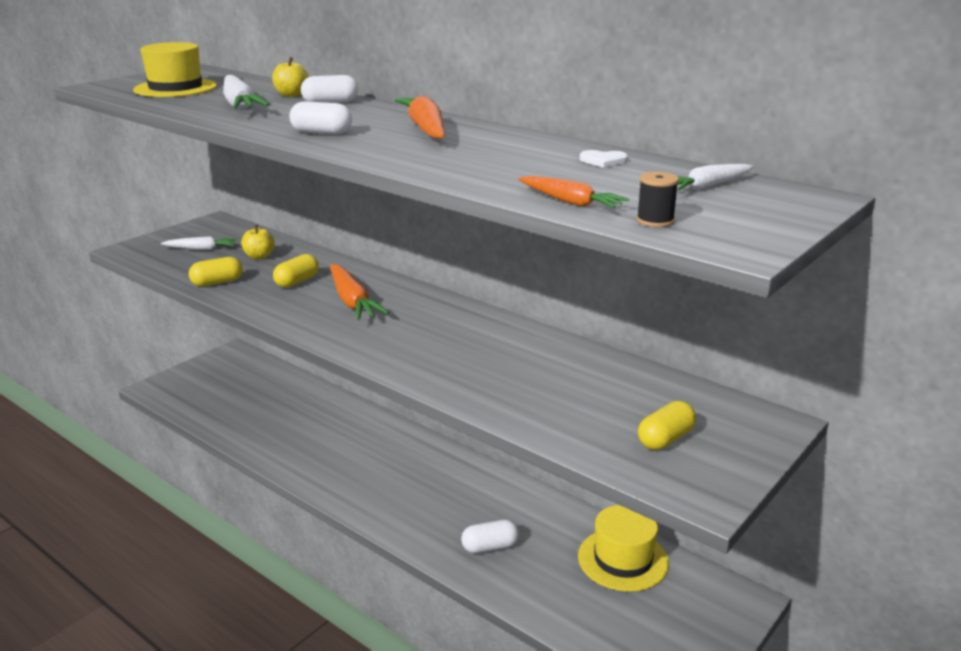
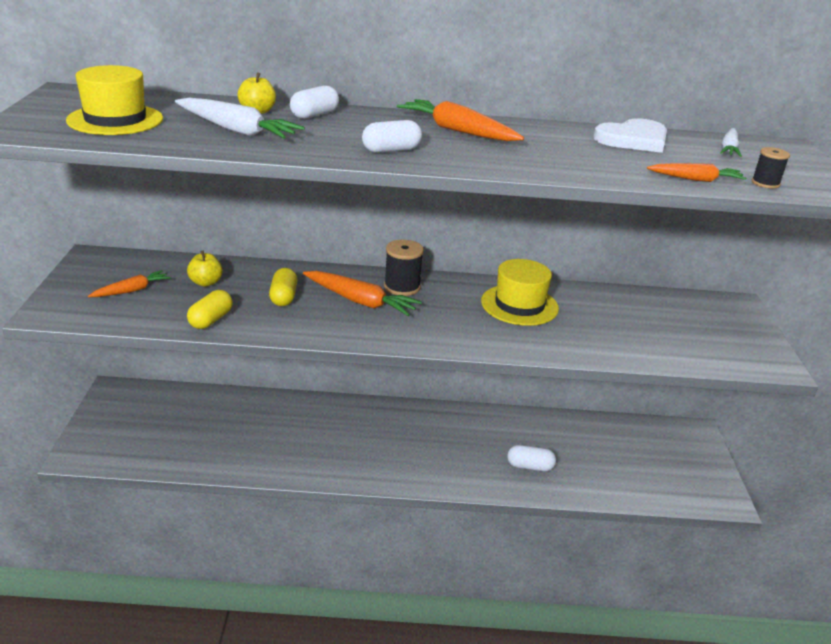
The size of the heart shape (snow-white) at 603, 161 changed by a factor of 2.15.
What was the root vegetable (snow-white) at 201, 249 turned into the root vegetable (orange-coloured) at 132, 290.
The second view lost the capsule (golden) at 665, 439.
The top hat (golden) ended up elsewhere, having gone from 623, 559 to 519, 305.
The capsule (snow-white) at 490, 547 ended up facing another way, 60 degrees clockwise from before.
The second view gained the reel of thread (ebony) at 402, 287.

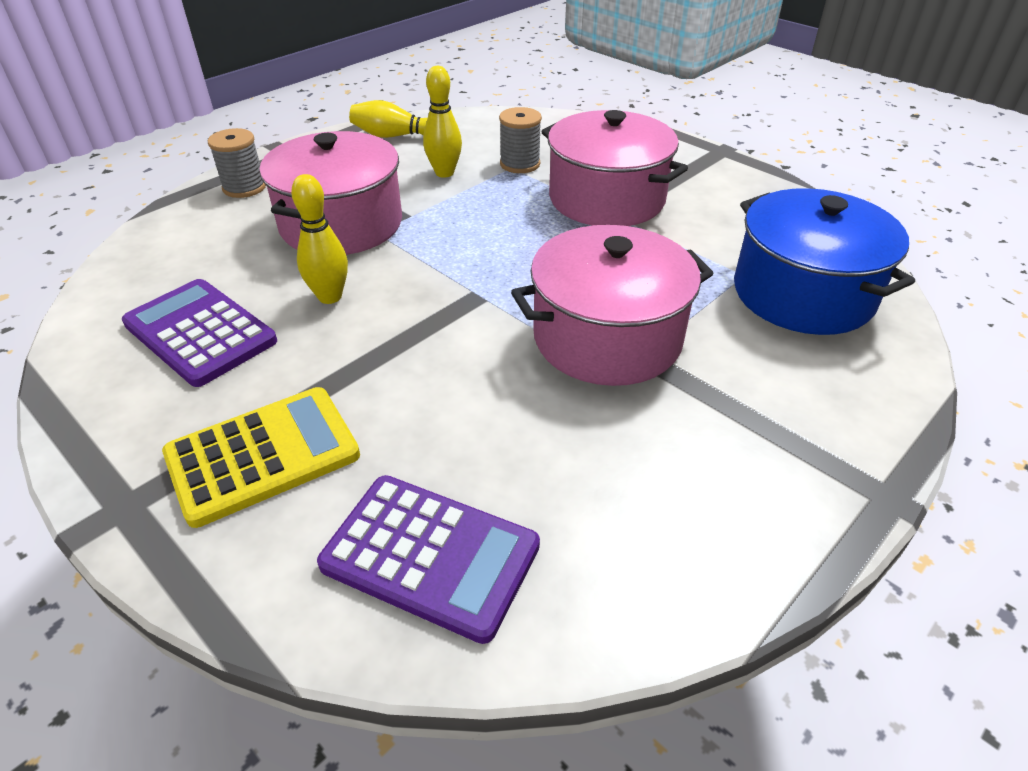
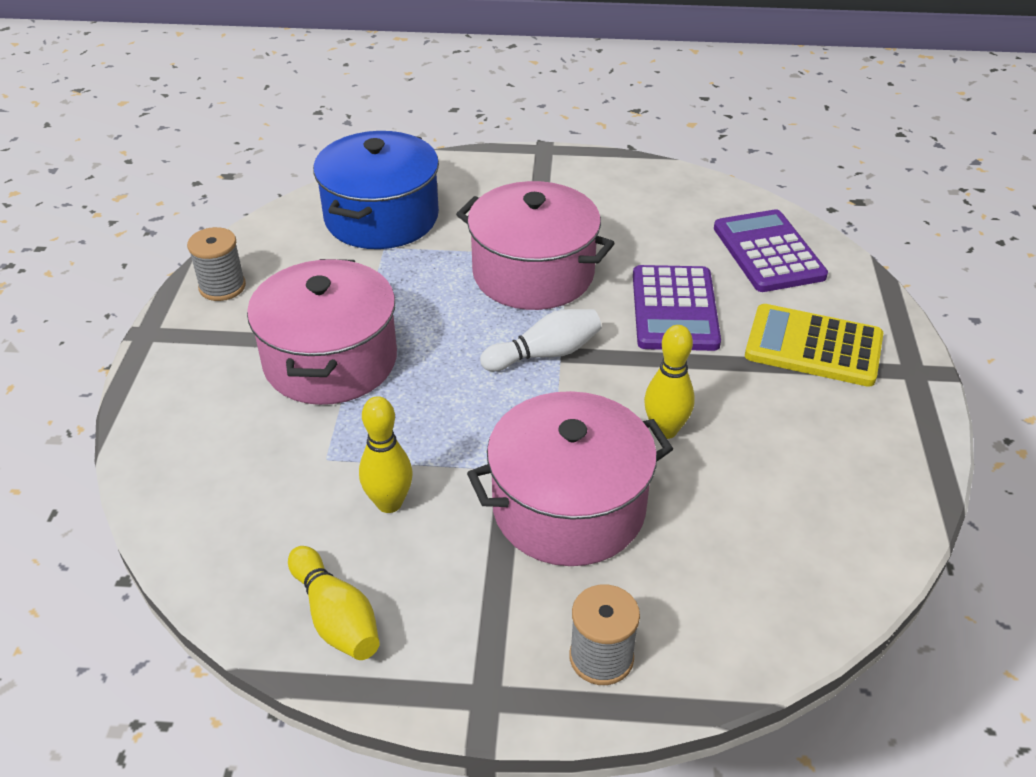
The reel of thread (gray) ended up elsewhere, having gone from 520, 164 to 222, 287.
The pocket calculator (violet) ended up elsewhere, having gone from 200, 333 to 674, 309.
The second view gained the bowling pin (snow-white) at 545, 354.

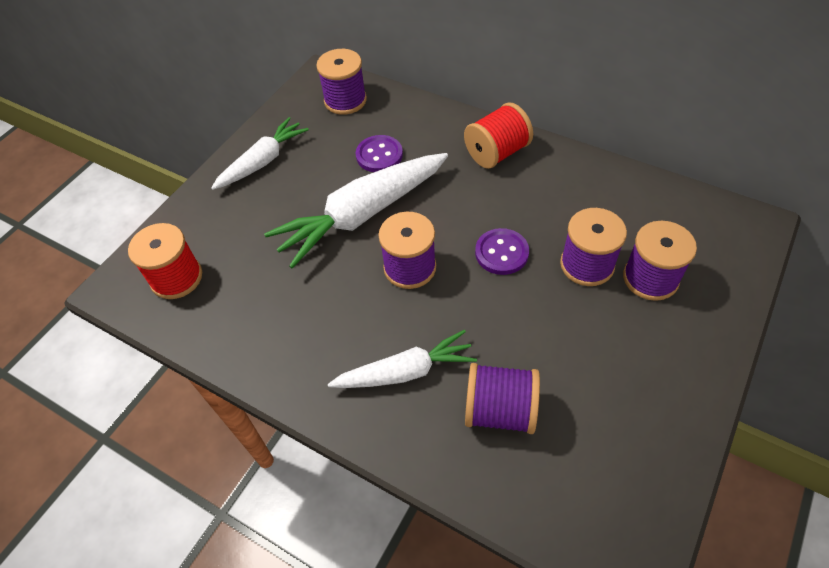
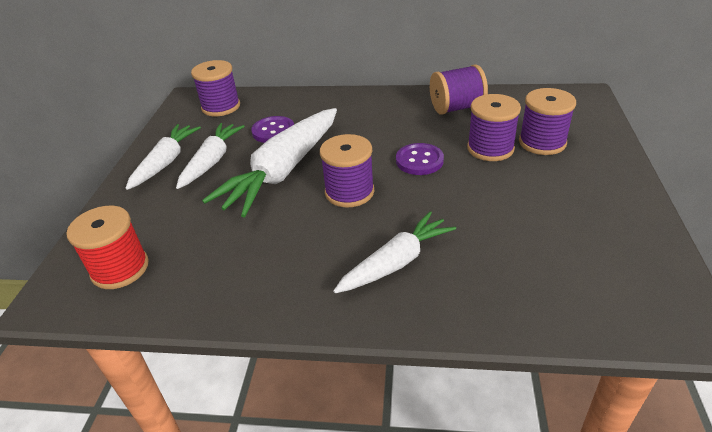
The second view lost the reel of thread (scarlet) at 496, 153.
The reel of thread (violet) ended up elsewhere, having gone from 499, 410 to 456, 108.
The second view gained the root vegetable (snow-white) at 212, 161.

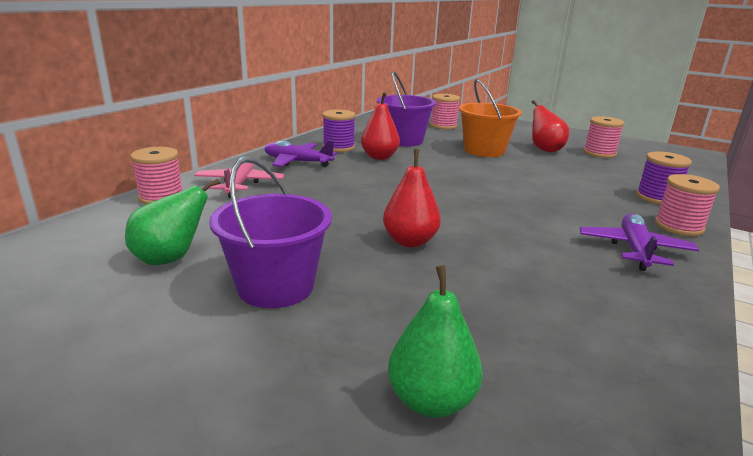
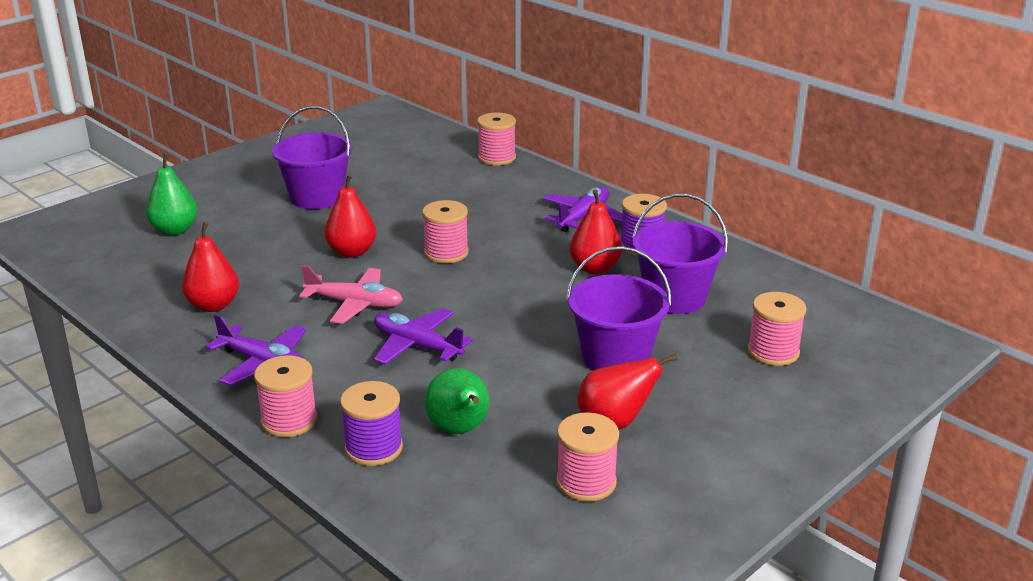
What was the pail (orange-coloured) at 484, 150 turned into the pail (violet) at 615, 358.
The plane (rose-pink) ended up elsewhere, having gone from 240, 184 to 354, 304.
The toy pear (emerald) ended up elsewhere, having gone from 171, 258 to 460, 429.
The second view gained the reel of thread (rose-pink) at 446, 253.
The second view gained the toy pear (scarlet) at 213, 305.
The second view gained the plane (violet) at 417, 346.

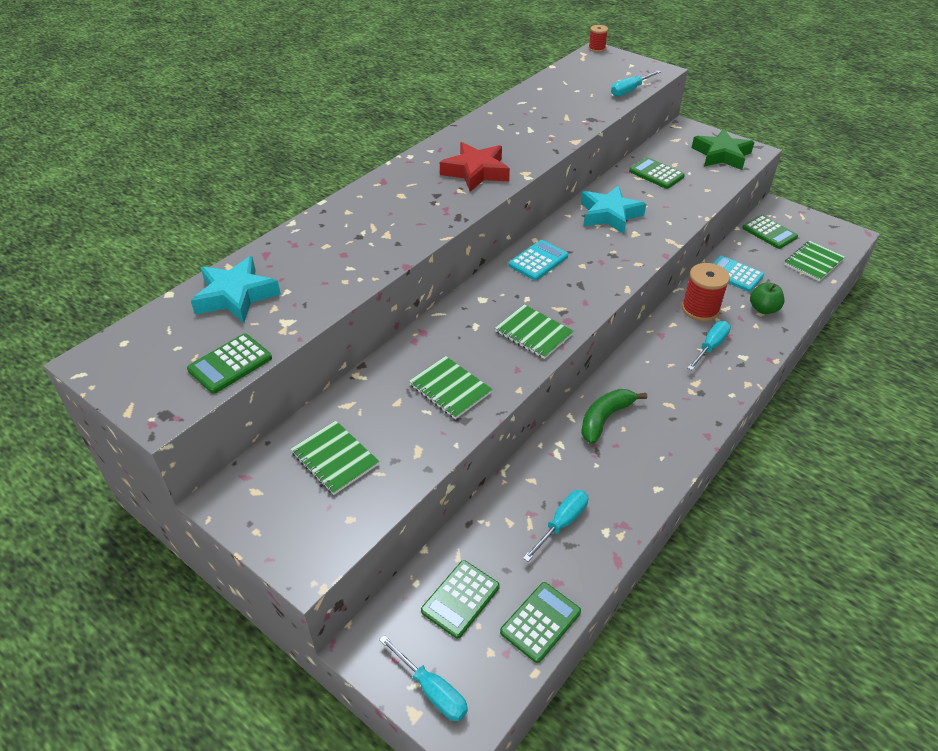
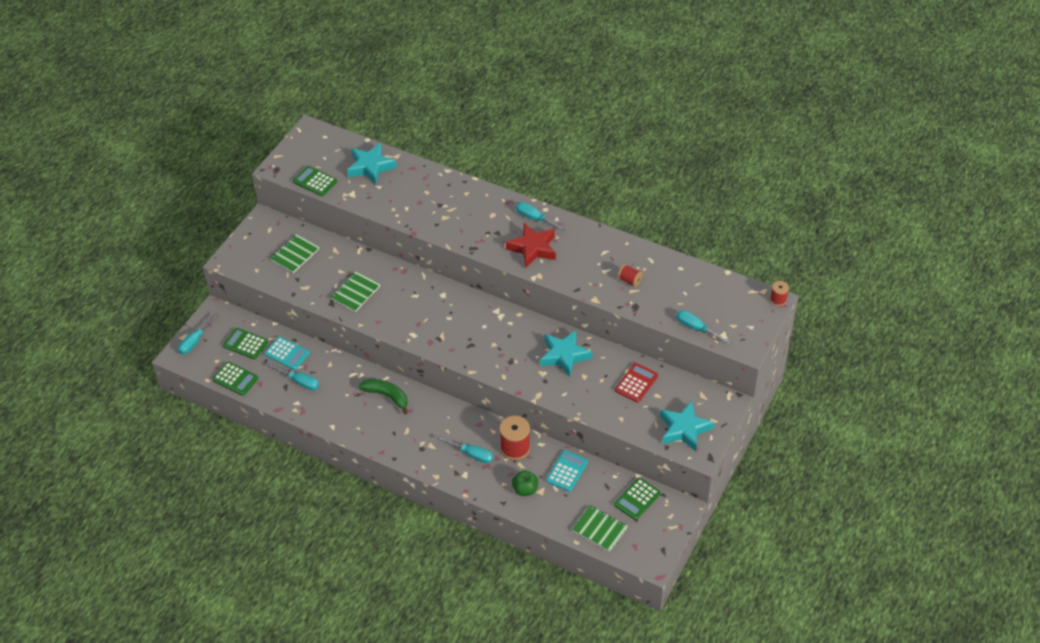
What was the five-pointed star (emerald) at 721, 155 turned into the five-pointed star (aqua) at 684, 429.
What was the pocket calculator (emerald) at 656, 174 turned into the pocket calculator (scarlet) at 636, 383.
The pocket calculator (aqua) ended up elsewhere, having gone from 538, 261 to 287, 354.
The second view lost the notebook (emerald) at 533, 333.
The second view gained the hand screwdriver (aqua) at 535, 218.
The second view gained the reel of thread (scarlet) at 629, 280.

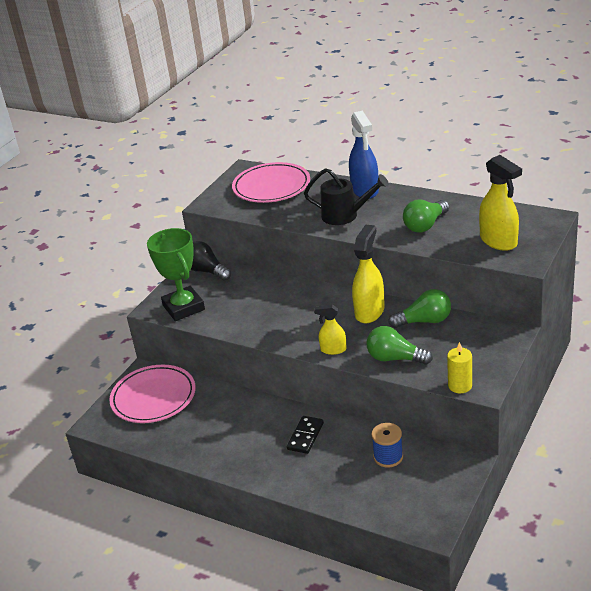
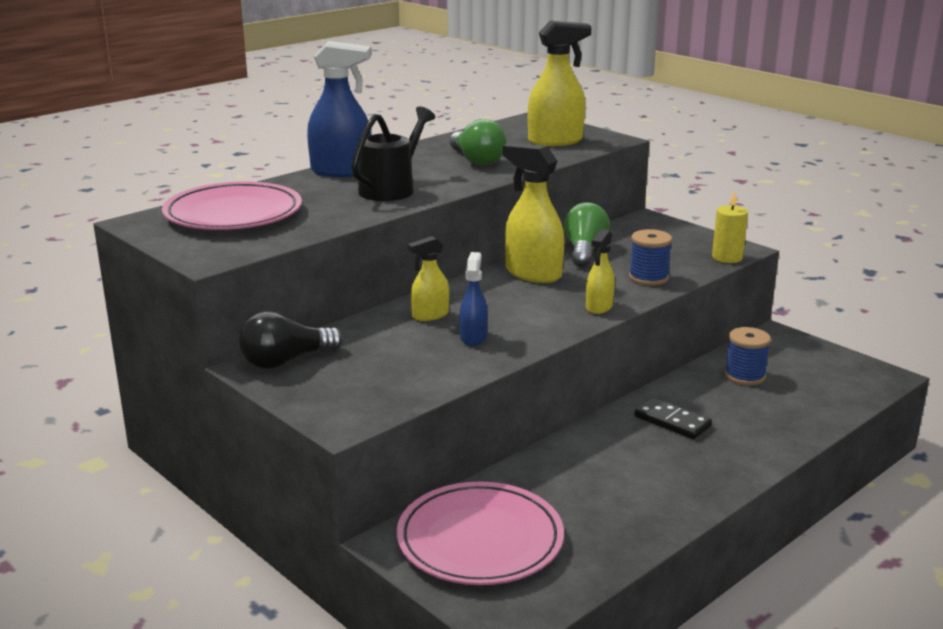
The second view lost the award cup (emerald) at 183, 307.
Where the light bulb (emerald) stood at 395, 358, the reel of thread (blue) came to stand at 648, 278.
The second view gained the spray cleaner (golden) at 430, 315.
The second view gained the spray cleaner (blue) at 473, 337.

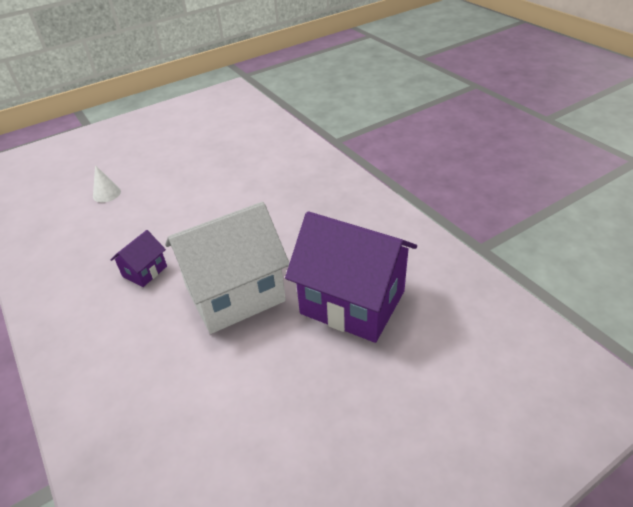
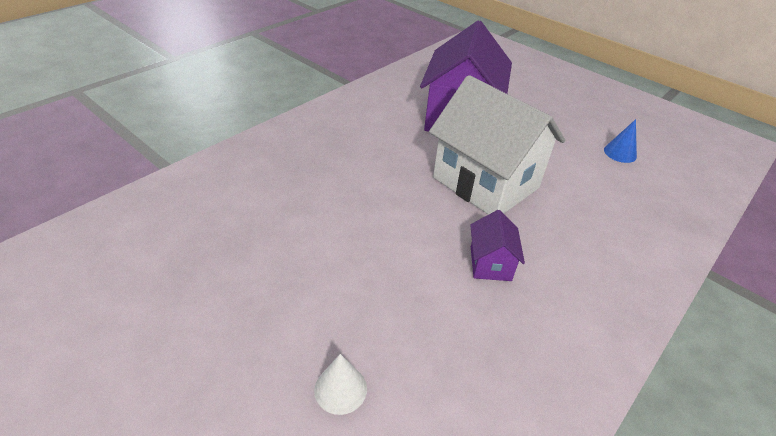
The cottage (violet) at 145, 271 ended up facing another way, 75 degrees clockwise from before.
The second view gained the cone (blue) at 620, 153.

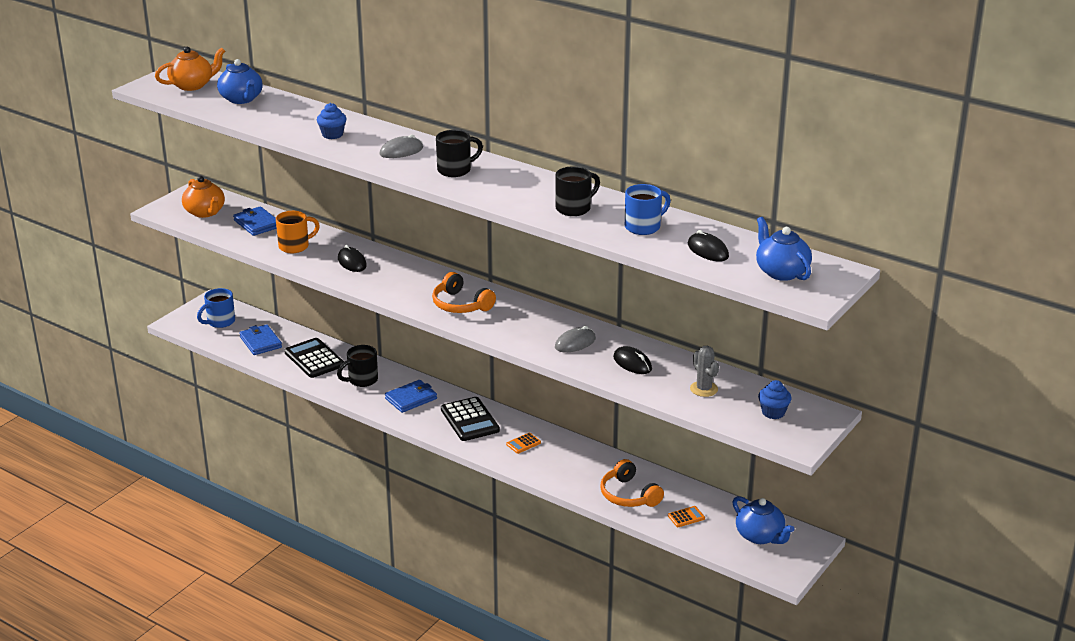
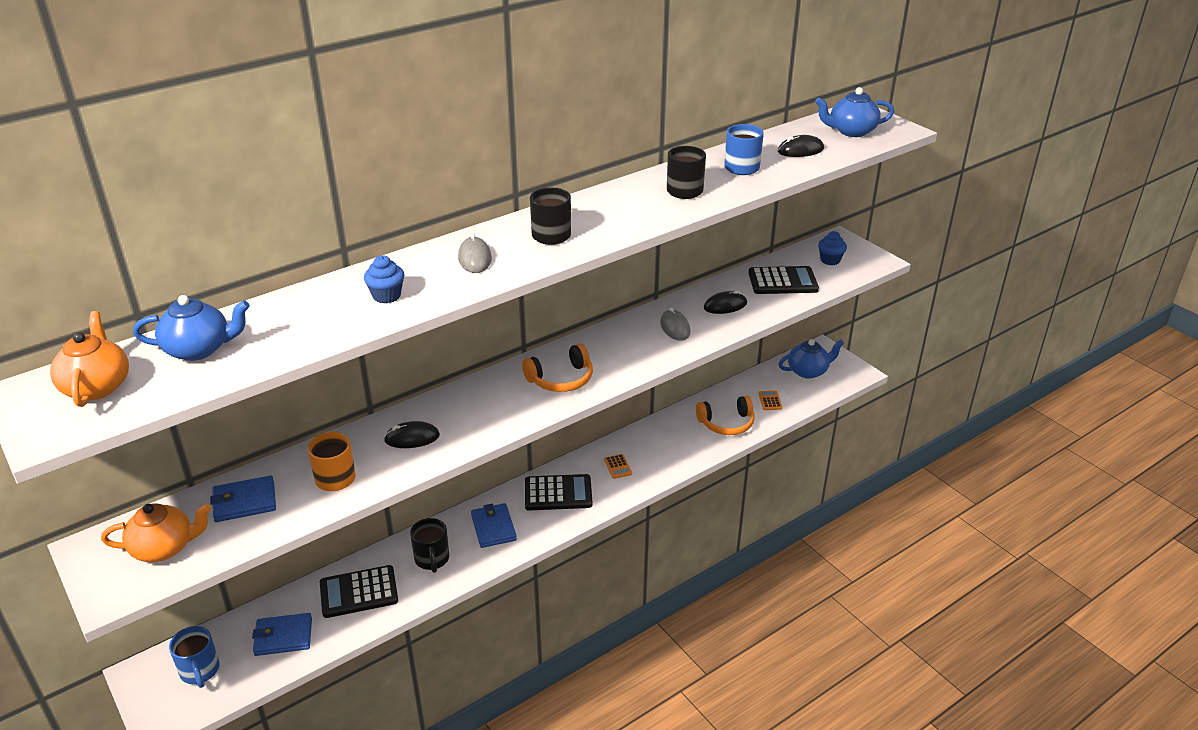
Where the saguaro cactus (gray) stood at 704, 389, the pocket calculator (ebony) came to stand at 782, 281.

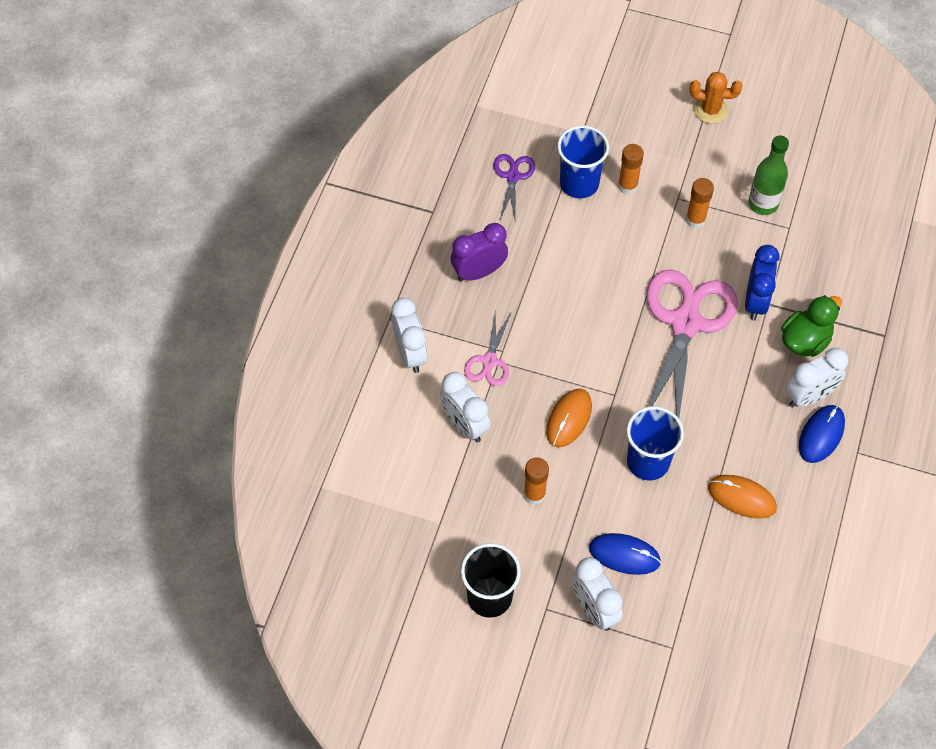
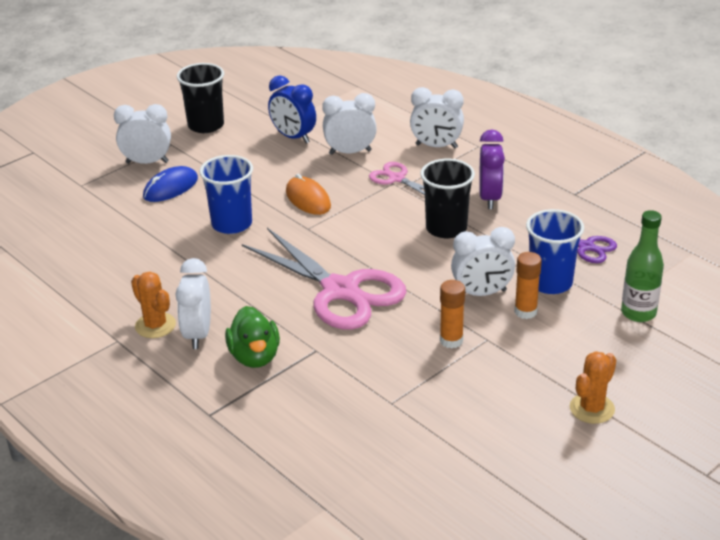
The bottle (emerald) ended up elsewhere, having gone from 763, 204 to 638, 313.
The bedside clock (blue) ended up elsewhere, having gone from 755, 301 to 293, 137.
Where the PC mouse (blue) stood at 821, 435, the saguaro cactus (orange-coloured) came to stand at 155, 325.
The second view lost the glue (orange-coloured) at 534, 494.
The second view lost the PC mouse (orange-coloured) at 741, 498.
The second view gained the beaker (ebony) at 446, 228.
The second view gained the bedside clock (snow-white) at 482, 293.

